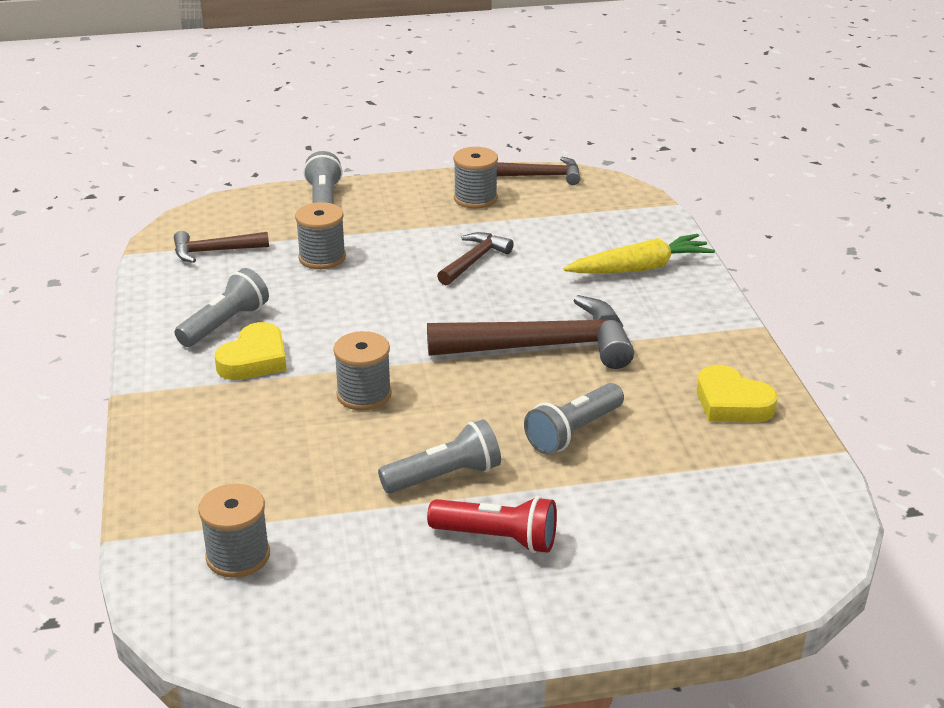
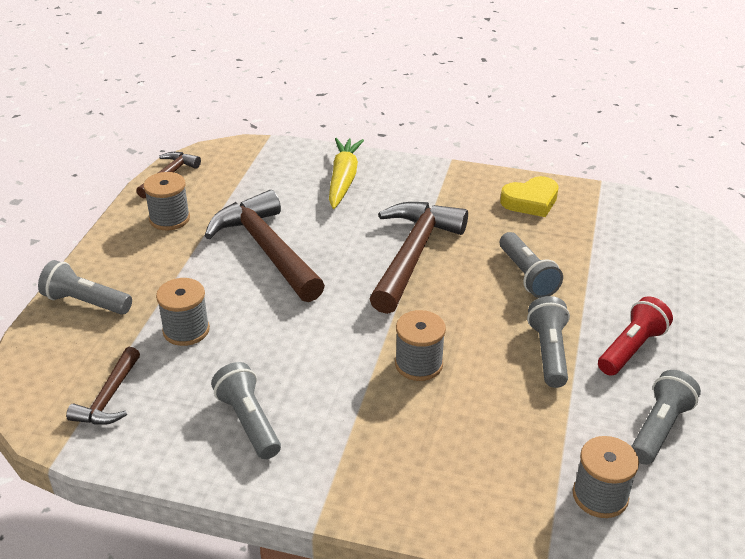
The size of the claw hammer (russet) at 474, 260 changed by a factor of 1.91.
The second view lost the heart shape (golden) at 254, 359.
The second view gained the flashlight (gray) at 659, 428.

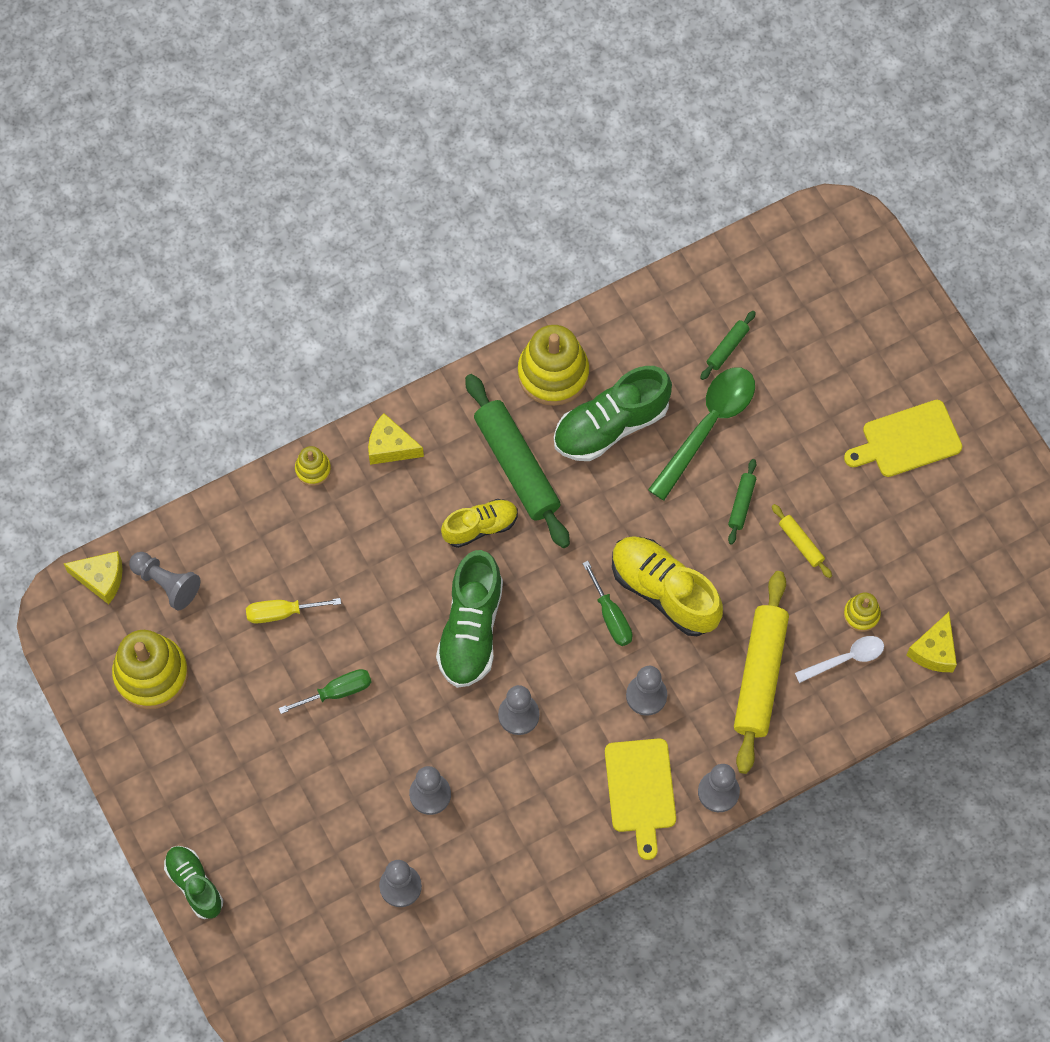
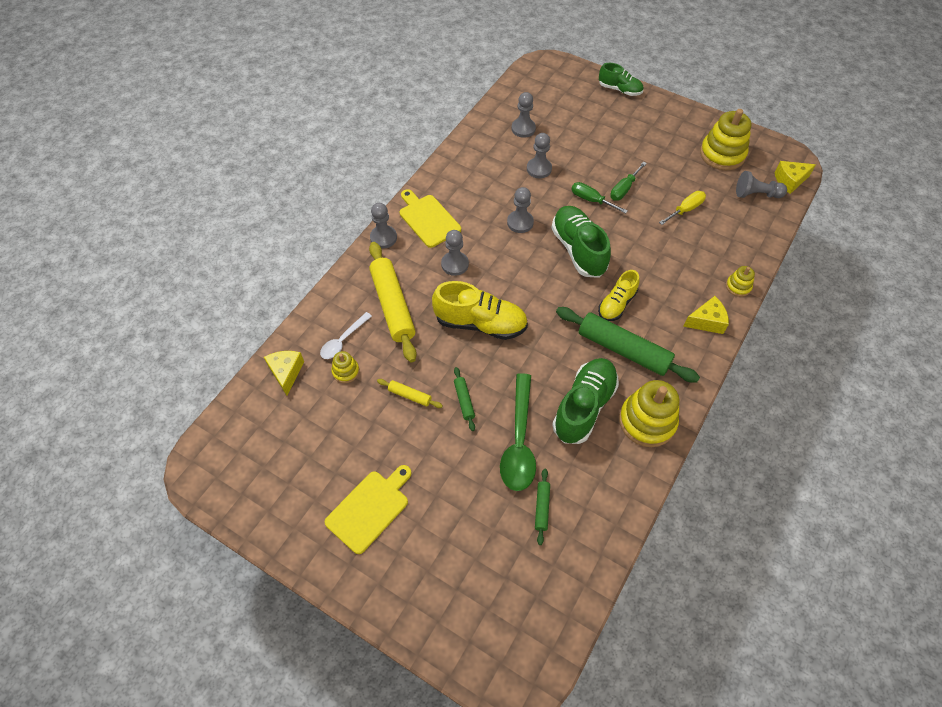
The hand screwdriver (emerald) ended up elsewhere, having gone from 611, 616 to 591, 200.

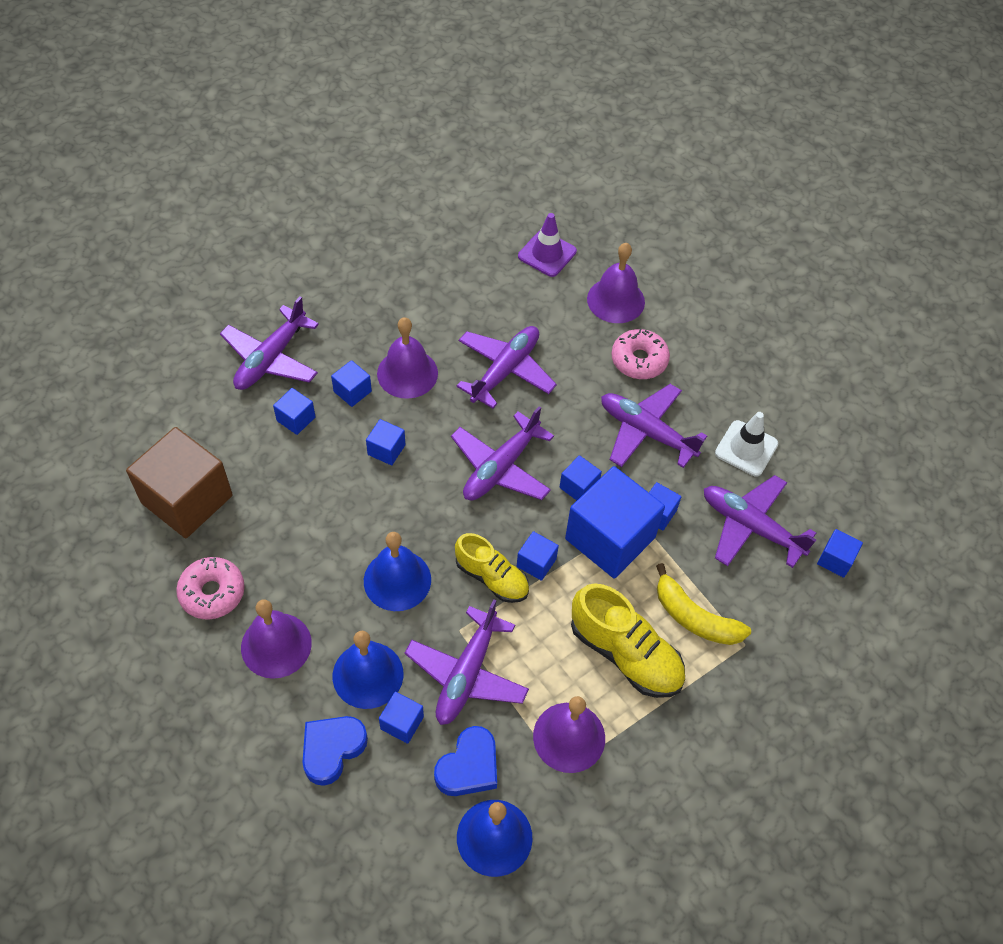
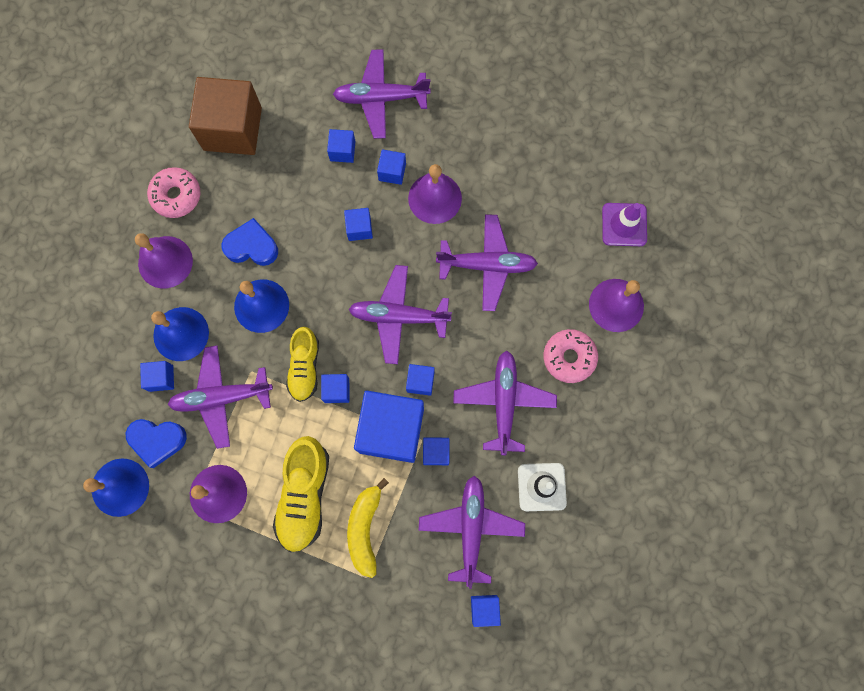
The heart shape (blue) ended up elsewhere, having gone from 332, 749 to 252, 246.

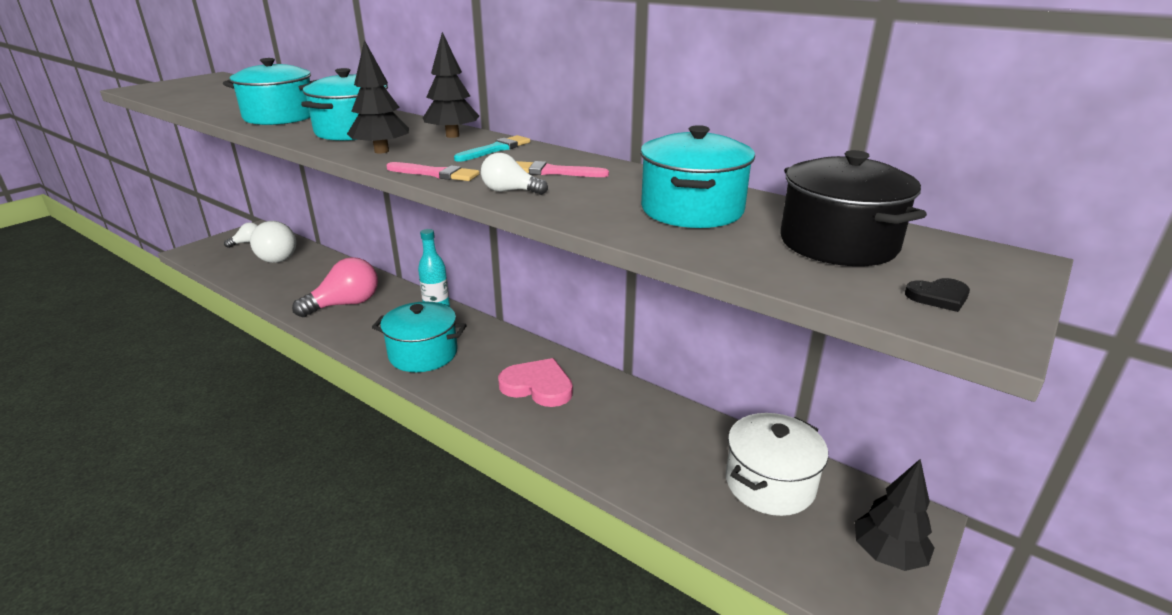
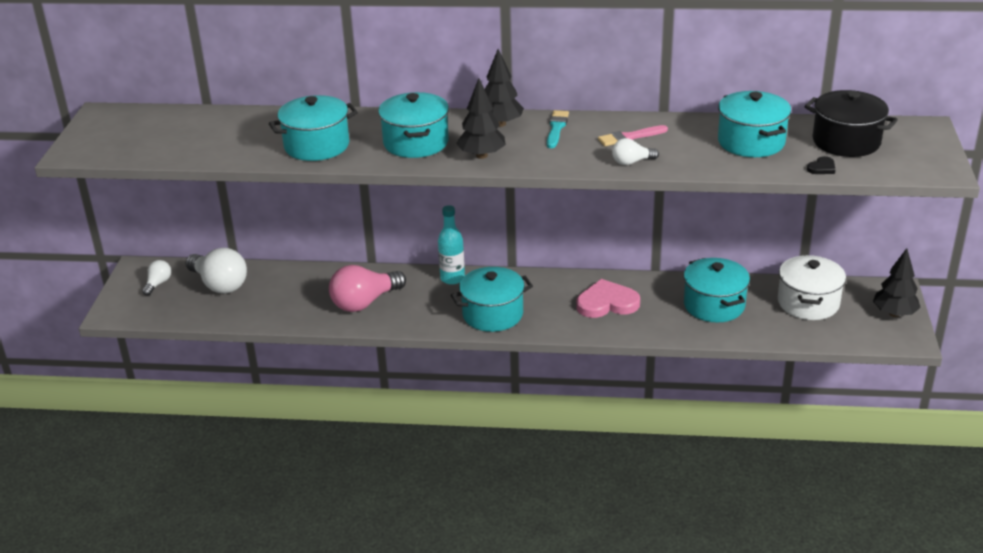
The second view lost the paintbrush (rose-pink) at 436, 174.
The light bulb (rose-pink) at 345, 304 ended up facing another way, 150 degrees counterclockwise from before.
The heart shape (ebony) ended up elsewhere, having gone from 938, 297 to 822, 168.
The second view gained the stockpot (aqua) at 714, 305.

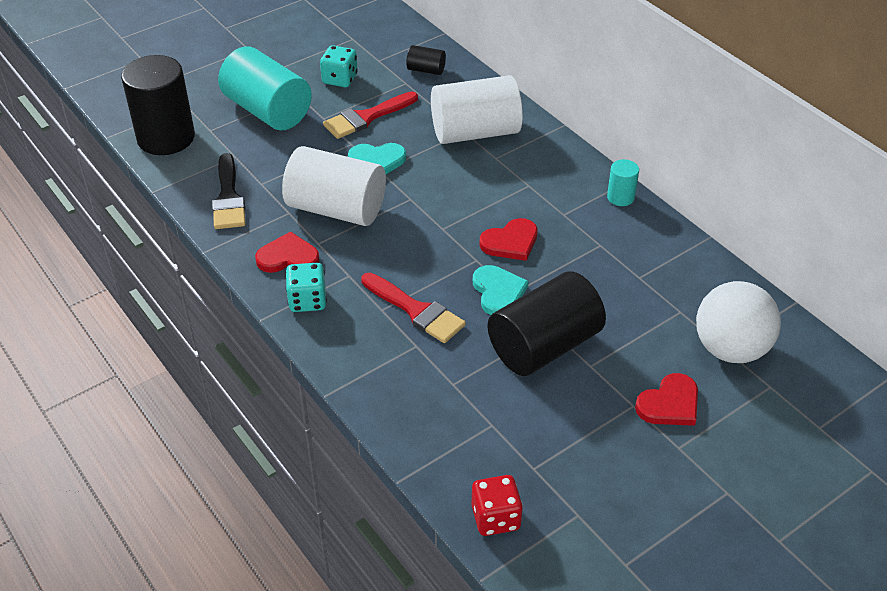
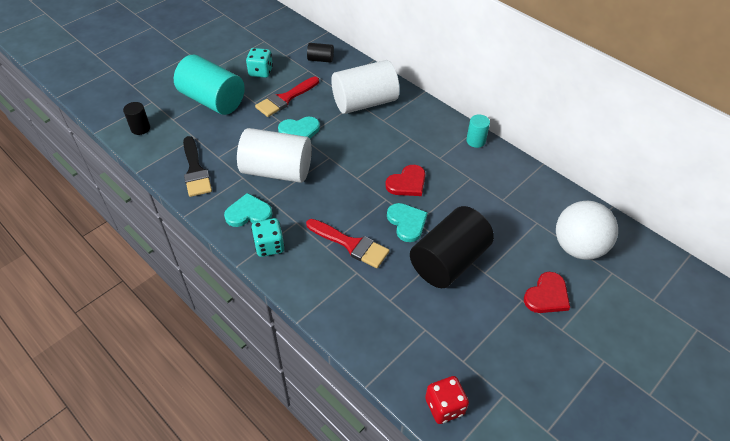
The size of the cylinder shape (ebony) at 166, 138 changed by a factor of 0.45.
What was the heart shape (scarlet) at 288, 257 turned into the heart shape (aqua) at 248, 213.

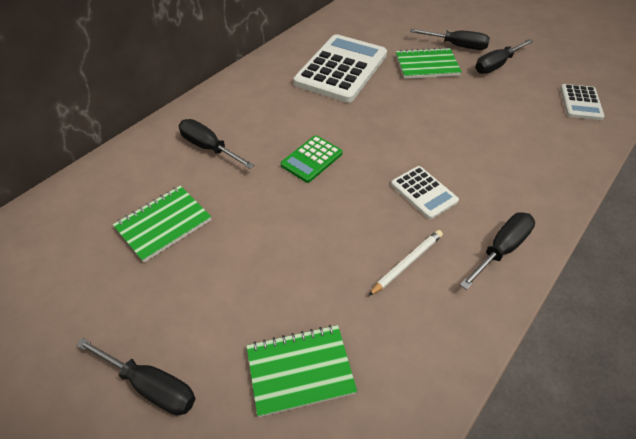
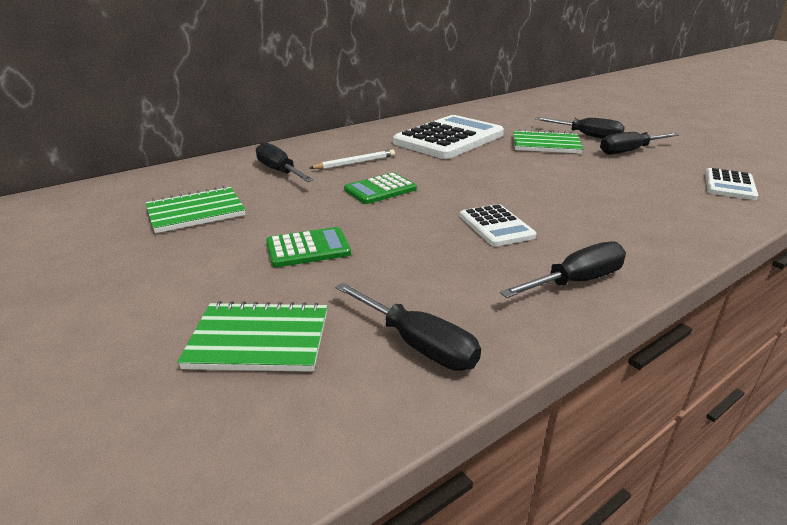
The lead pencil (snow-white) ended up elsewhere, having gone from 407, 263 to 355, 163.
The hand screwdriver (ebony) ended up elsewhere, having gone from 151, 386 to 417, 344.
The second view gained the pocket calculator (emerald) at 308, 248.

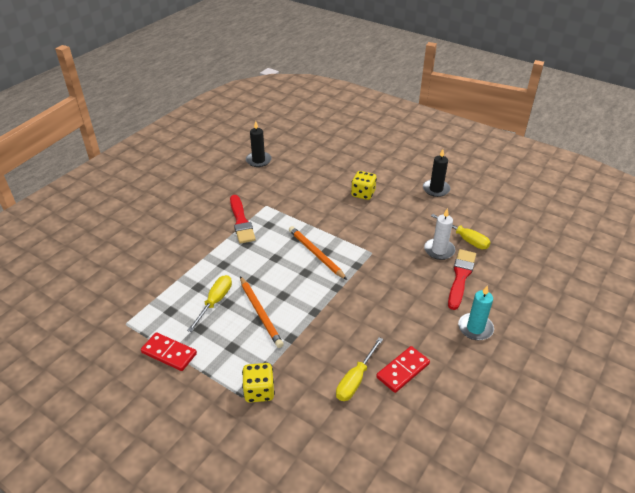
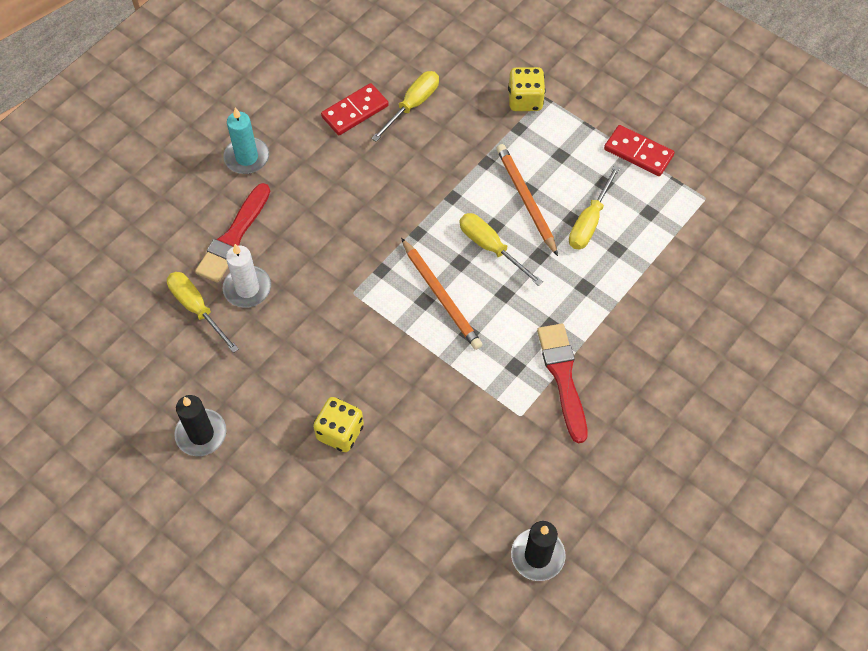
The second view gained the hand screwdriver (golden) at 491, 248.

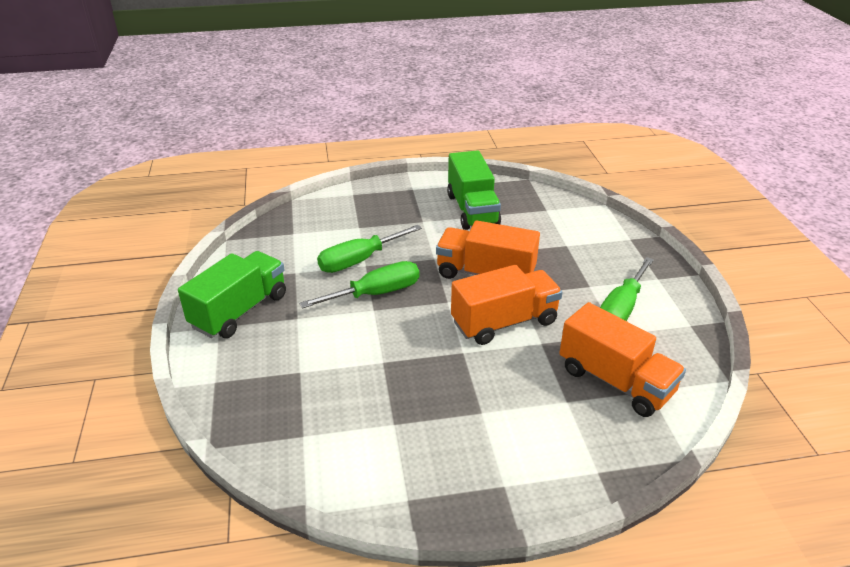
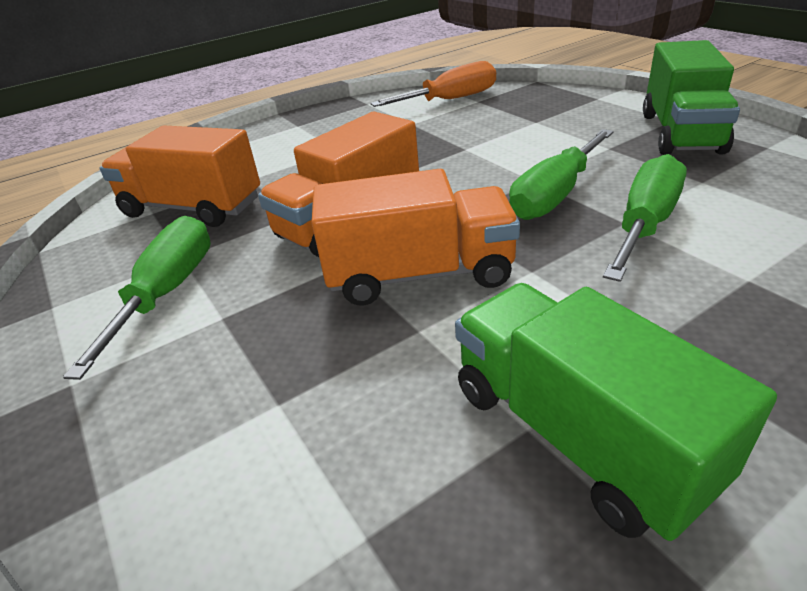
The second view gained the hand screwdriver (orange-coloured) at 451, 100.

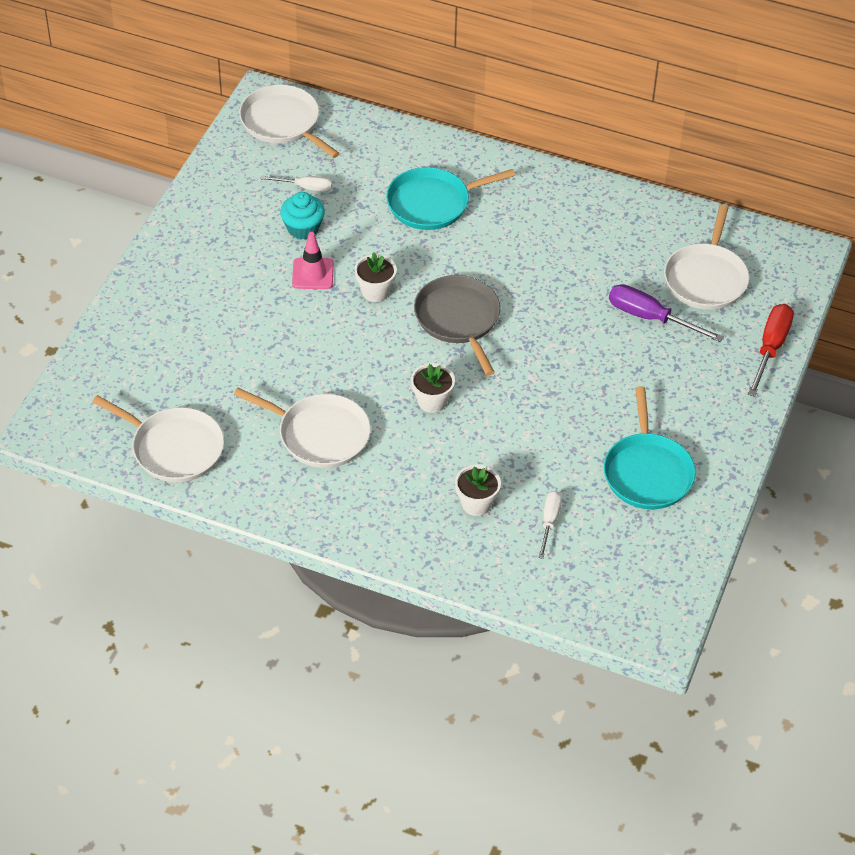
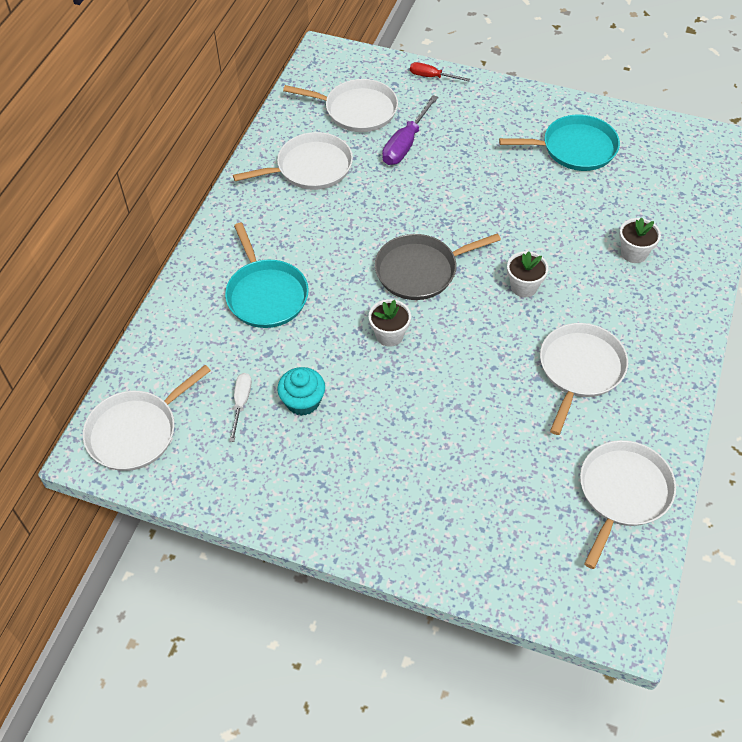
The second view lost the traffic cone (rose-pink) at 313, 274.
The size of the hand screwdriver (scarlet) at 770, 348 changed by a factor of 0.62.
The second view lost the hand screwdriver (snow-white) at 549, 522.
The second view gained the skillet (snow-white) at 310, 167.

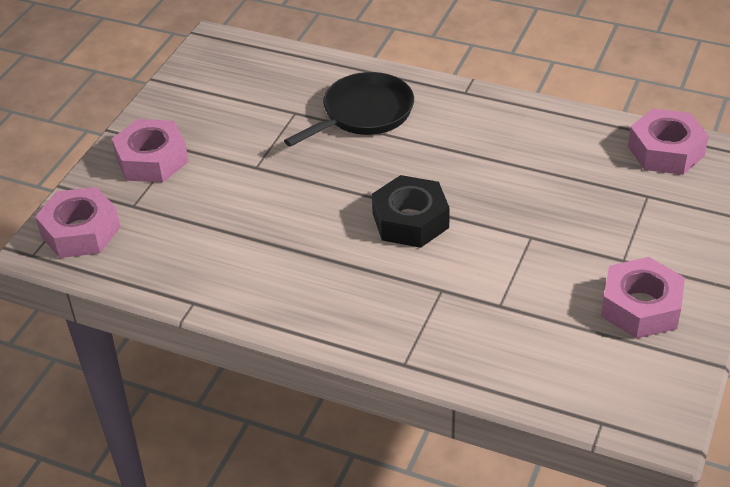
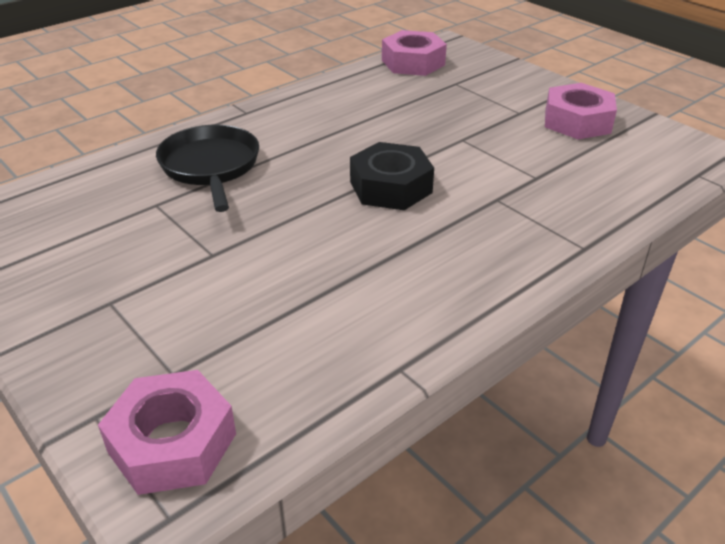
The second view lost the hex nut (rose-pink) at 152, 160.

